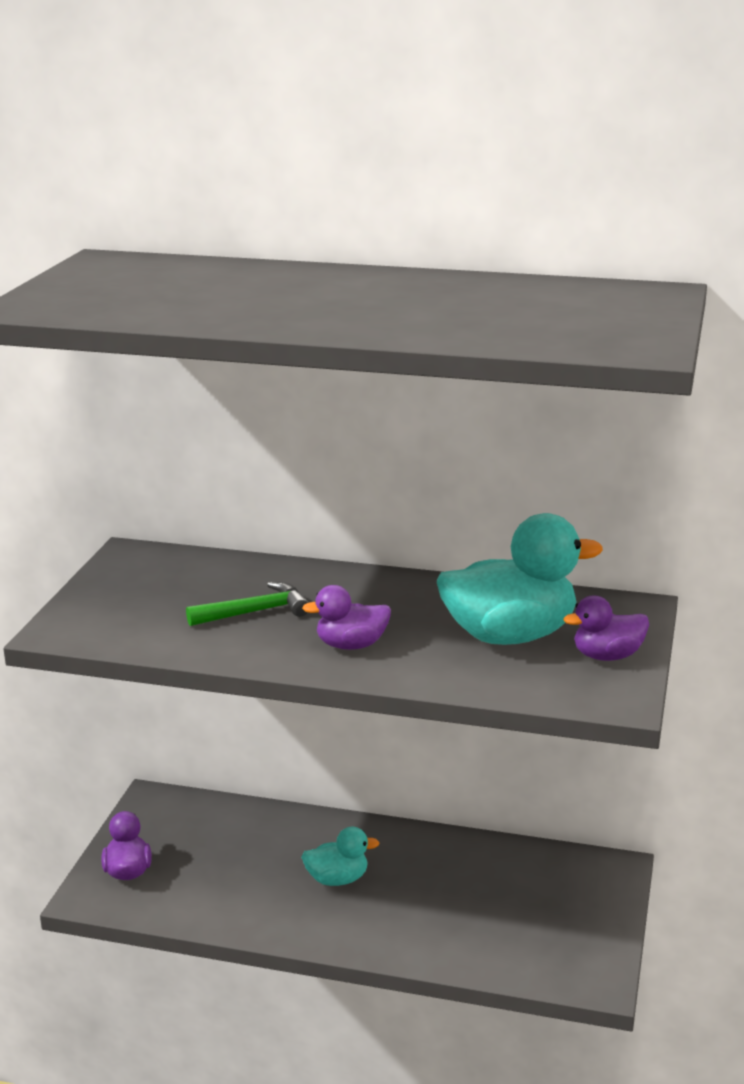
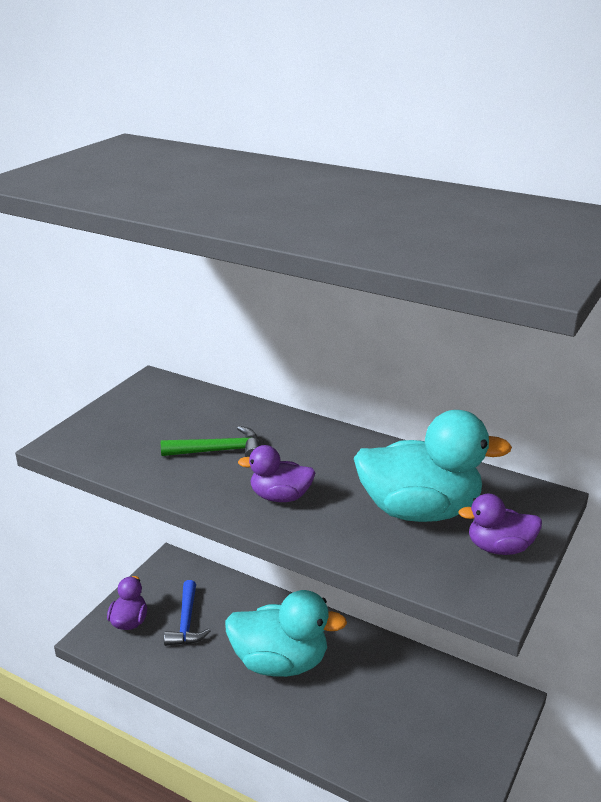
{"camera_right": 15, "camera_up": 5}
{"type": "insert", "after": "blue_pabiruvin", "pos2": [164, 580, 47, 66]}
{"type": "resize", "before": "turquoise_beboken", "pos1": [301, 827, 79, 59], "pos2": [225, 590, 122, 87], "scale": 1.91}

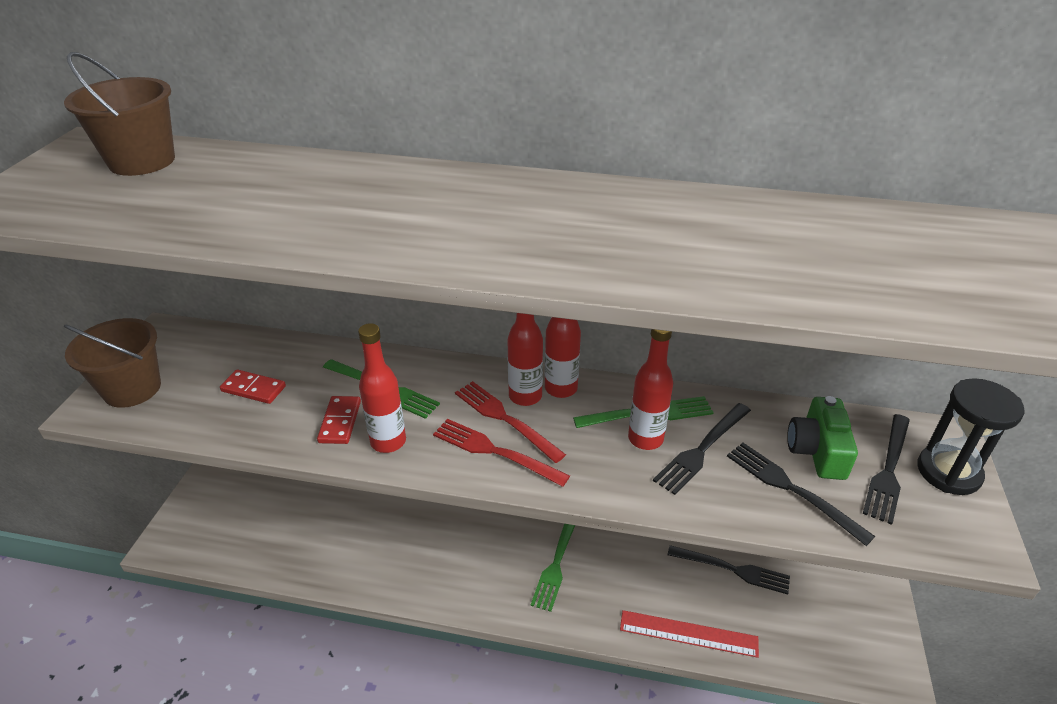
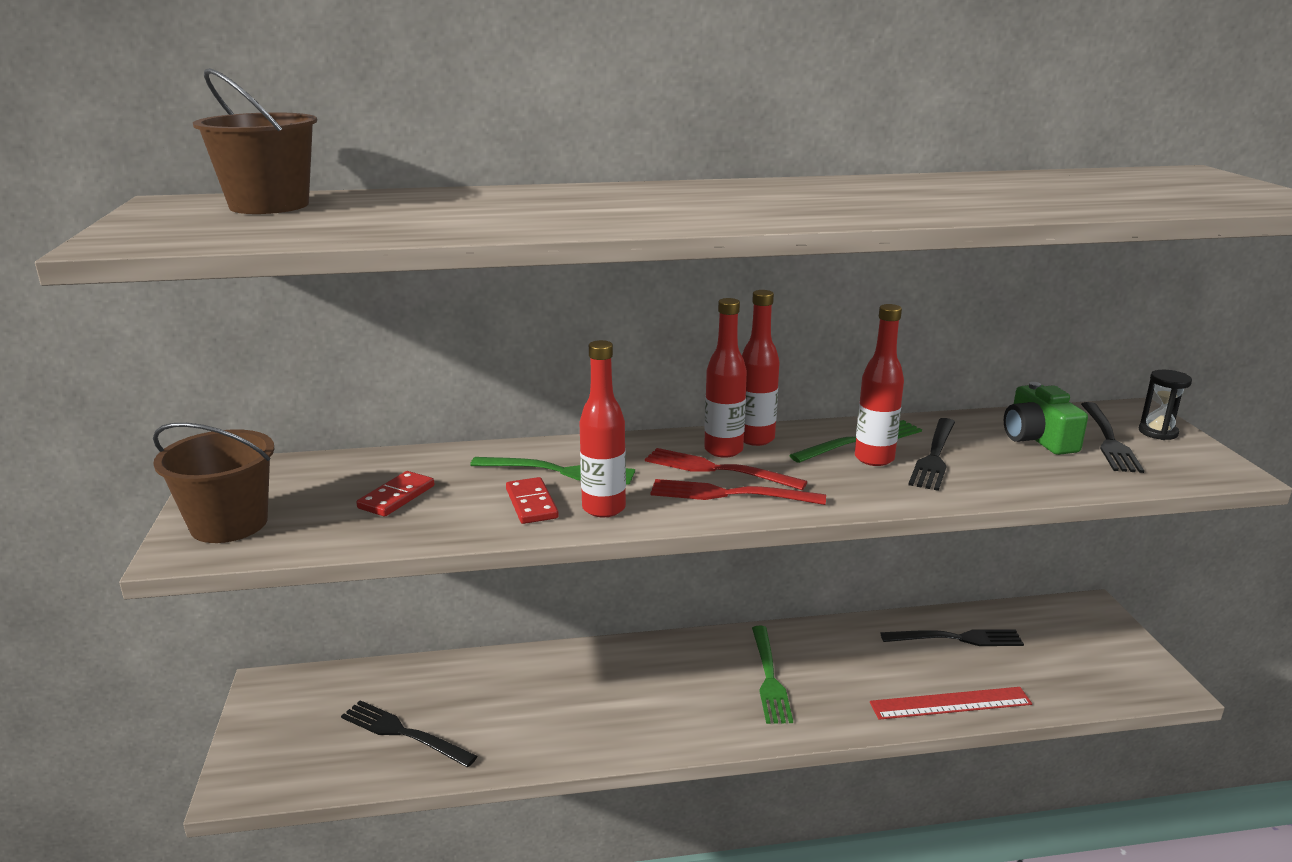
{"camera_right": -20, "camera_up": -15}
{"type": "move", "before": "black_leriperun", "pos1": [727, 443, 148, 103], "pos2": [341, 700, 136, 67]}
{"type": "rotate", "before": "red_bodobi", "pos1": [220, 369, 66, 35], "pos2": [356, 471, 78, 46], "turn": -60}
{"type": "resize", "before": "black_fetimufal", "pos1": [918, 378, 107, 117], "pos2": [1139, 370, 53, 70], "scale": 0.6}

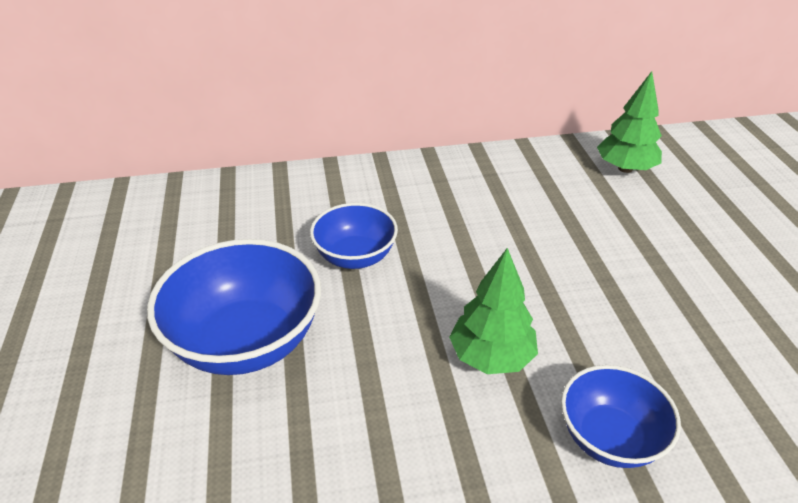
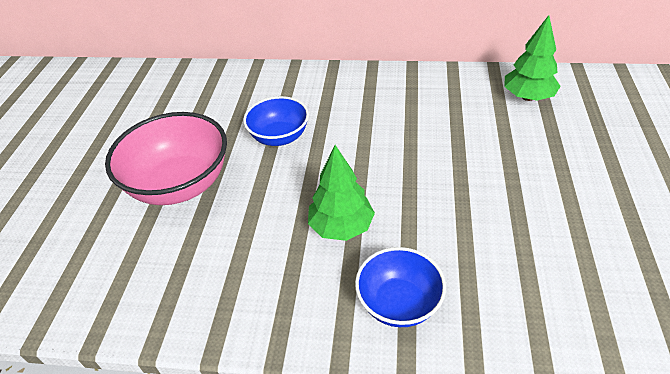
{"camera_right": 20, "camera_up": 5}
{"type": "recolor", "before": "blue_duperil", "after": "pink_duperil", "pos1": [147, 239, 174, 136], "pos2": [105, 112, 122, 93]}

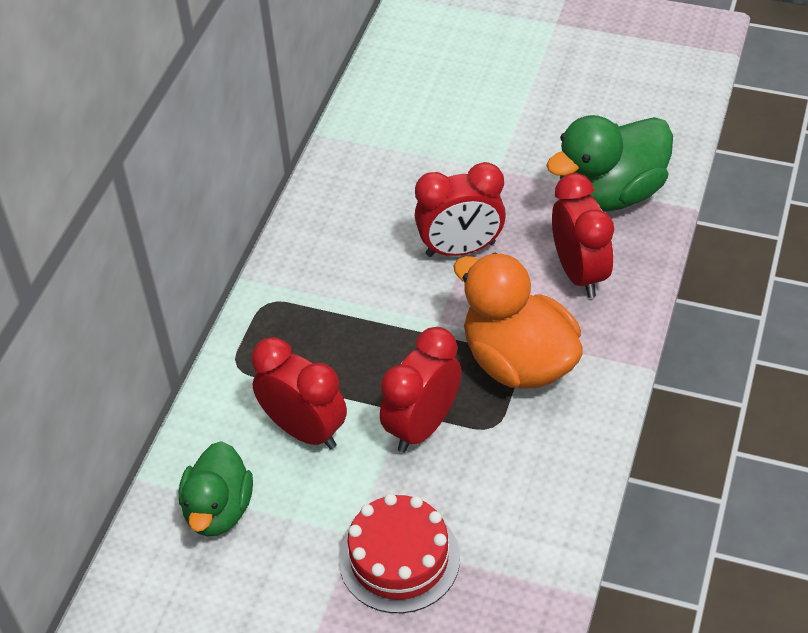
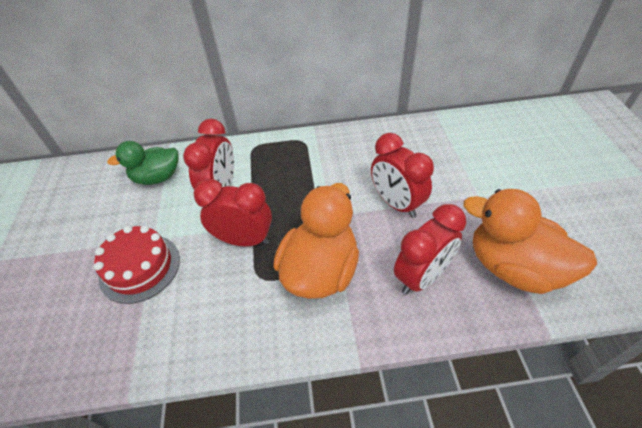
{"camera_right": 65, "camera_up": 0}
{"type": "recolor", "before": "green_beboken", "after": "orange_beboken", "pos1": [546, 115, 127, 97], "pos2": [464, 189, 133, 105]}

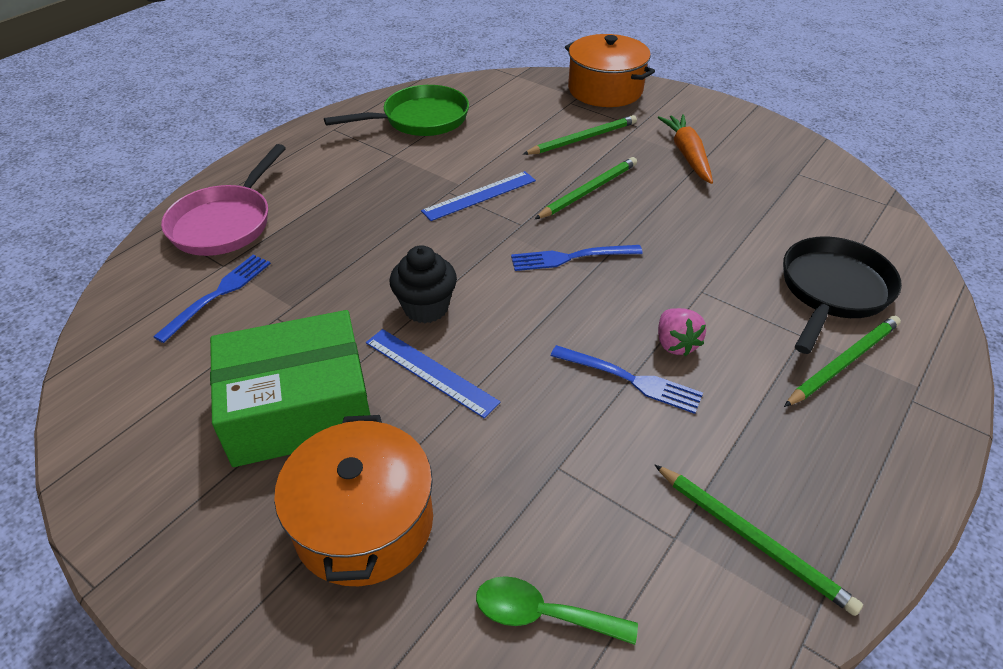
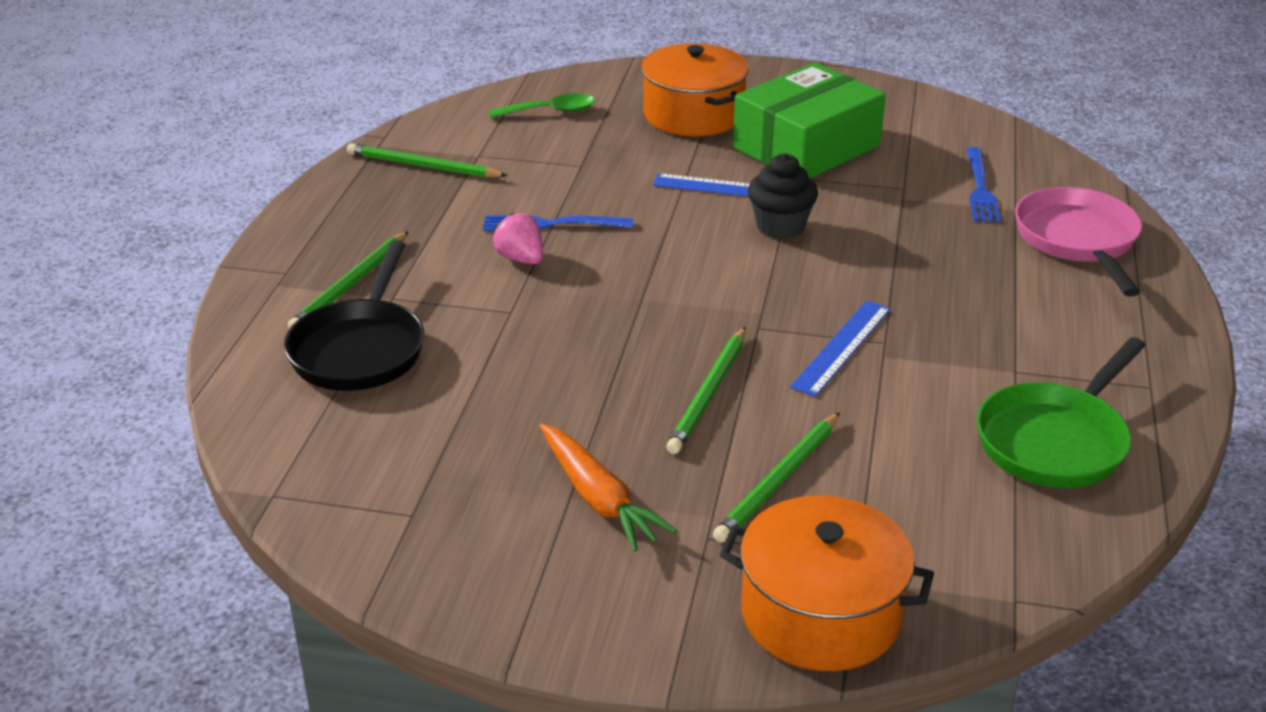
{"camera_right": 155, "camera_up": -10}
{"type": "delete", "before": "blue_leriperun", "pos1": [511, 245, 132, 26]}

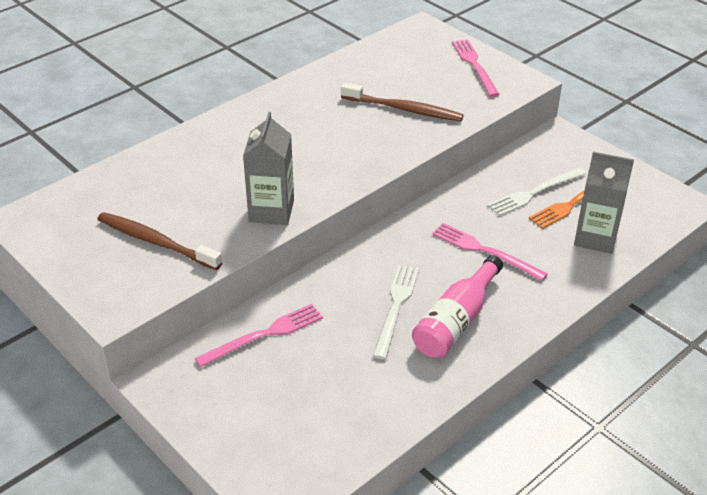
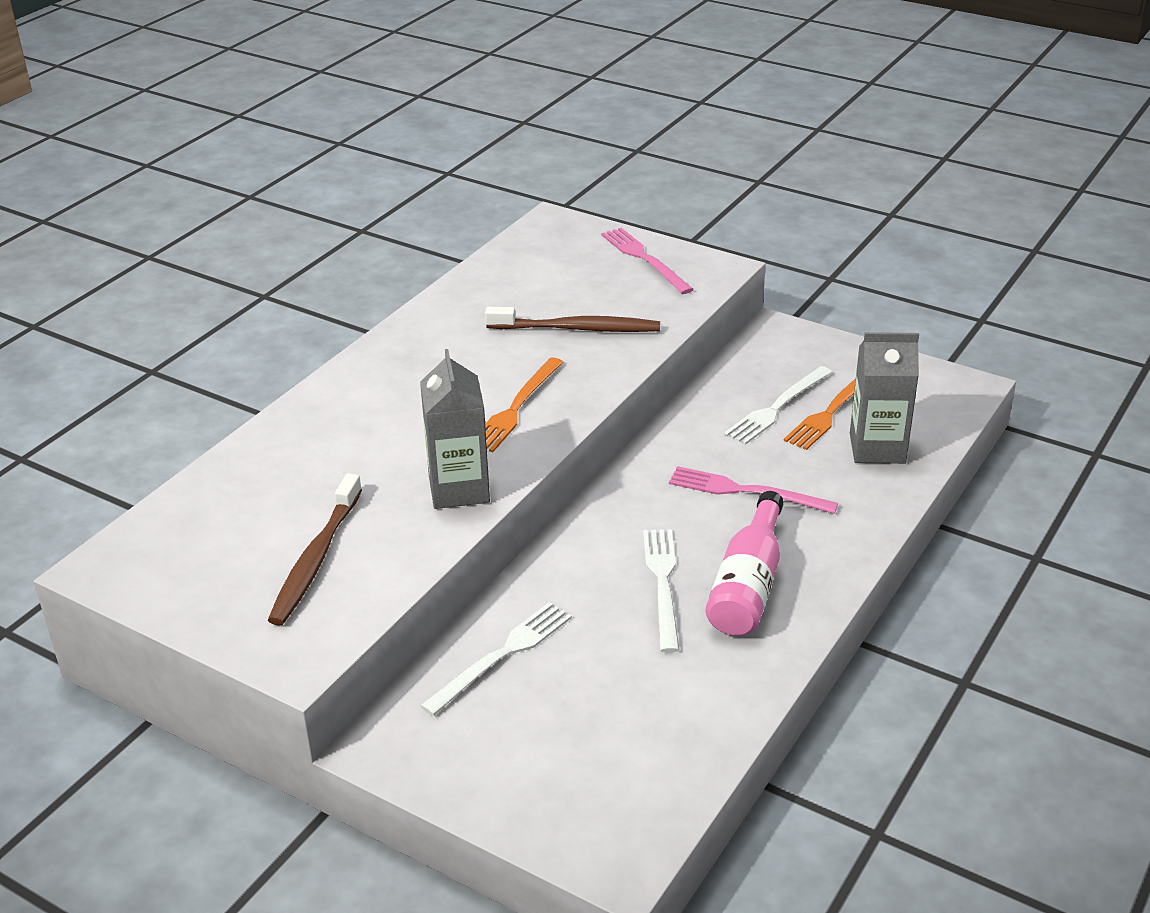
{"camera_right": -15, "camera_up": -5}
{"type": "rotate", "before": "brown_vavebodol", "pos1": [97, 212, 125, 58], "pos2": [268, 473, 94, 153], "turn": -90}
{"type": "recolor", "before": "pink_leriperun", "after": "white_leriperun", "pos1": [195, 304, 128, 63], "pos2": [420, 602, 152, 114]}
{"type": "insert", "after": "orange_leriperun", "pos2": [485, 358, 78, 94]}

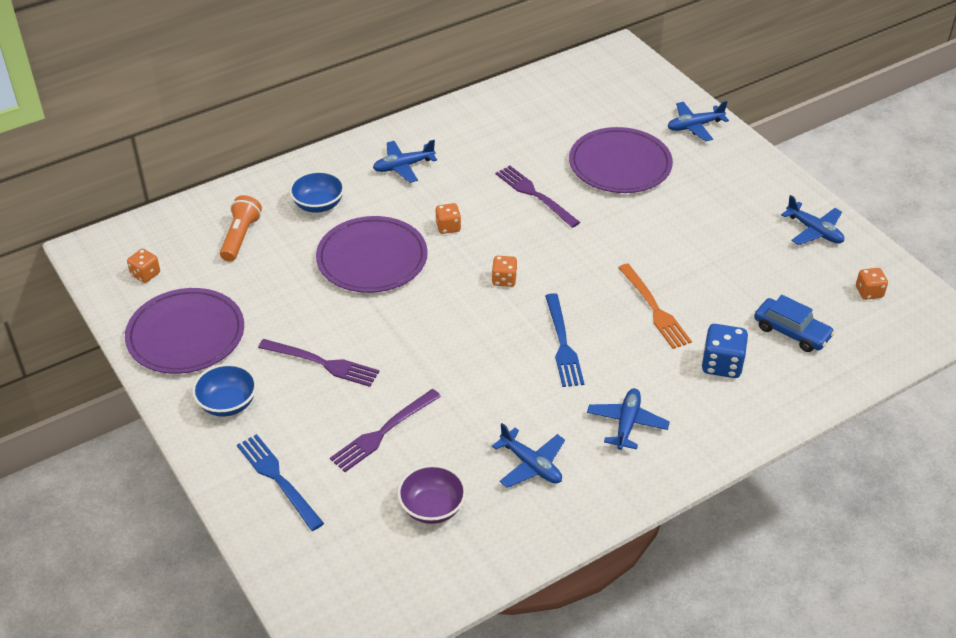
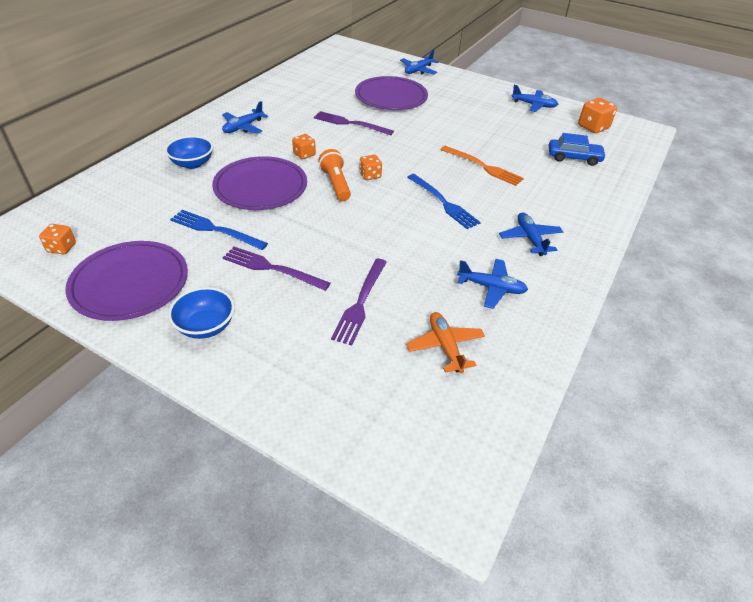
{"camera_right": -30, "camera_up": 0}
{"type": "move", "before": "blue_leriperun", "pos1": [237, 434, 87, 97], "pos2": [170, 210, 98, 40]}
{"type": "rotate", "before": "purple_leriperun", "pos1": [258, 339, 121, 48], "pos2": [223, 247, 108, 44], "turn": -150}
{"type": "move", "before": "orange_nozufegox", "pos1": [220, 195, 42, 67], "pos2": [318, 149, 33, 52]}
{"type": "replace", "before": "purple_duperil", "after": "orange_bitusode", "pos1": [397, 464, 69, 60], "pos2": [406, 312, 79, 61]}
{"type": "resize", "before": "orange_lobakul", "pos1": [856, 268, 32, 32], "pos2": [578, 98, 39, 35], "scale": 1.58}
{"type": "delete", "before": "blue_lobakul", "pos1": [702, 324, 46, 54]}

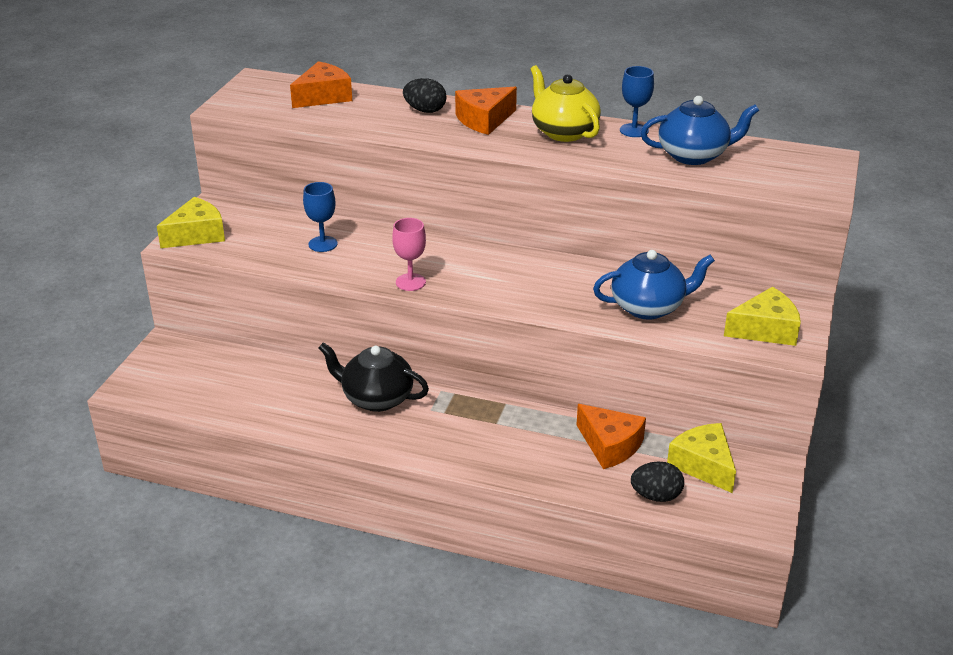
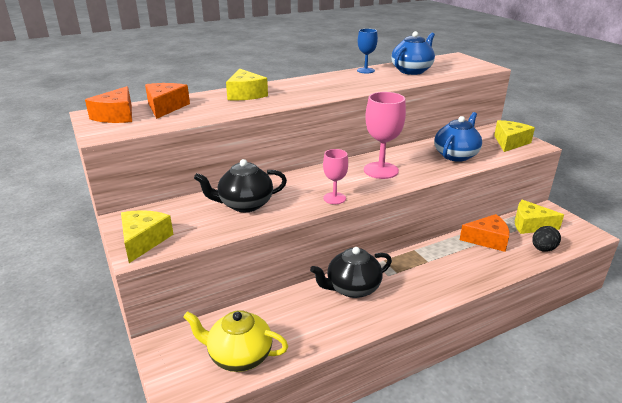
{"camera_right": -45, "camera_up": -5}
{"type": "move", "before": "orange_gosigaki", "pos1": [455, 87, 62, 48], "pos2": [85, 86, 47, 37]}
{"type": "move", "before": "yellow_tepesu", "pos1": [530, 65, 71, 77], "pos2": [183, 310, 105, 62]}
{"type": "replace", "before": "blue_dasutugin", "after": "black_tepesu", "pos1": [303, 182, 35, 70], "pos2": [194, 159, 93, 53]}
{"type": "replace", "before": "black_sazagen", "after": "yellow_gosigaki", "pos1": [403, 78, 44, 35], "pos2": [226, 68, 42, 33]}
{"type": "insert", "after": "pink_dasutugin", "pos2": [364, 92, 42, 87]}

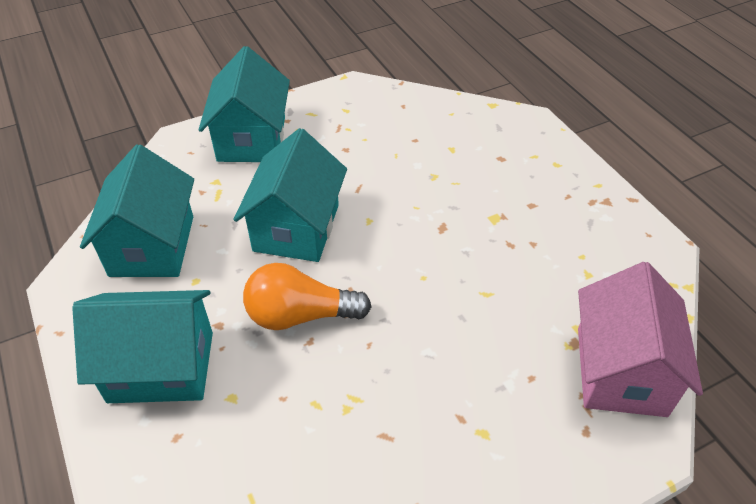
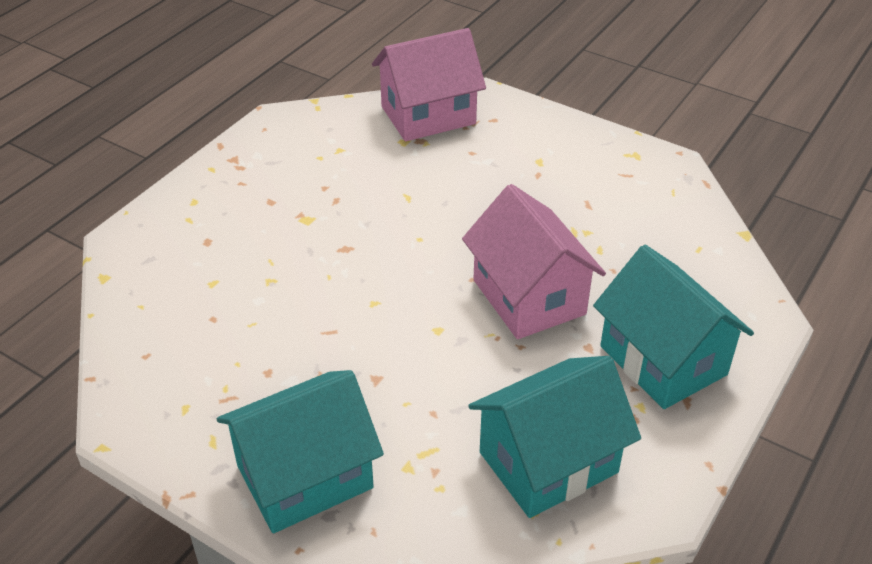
{"camera_right": -120, "camera_up": -5}
{"type": "replace", "before": "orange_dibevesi", "after": "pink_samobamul", "pos1": [243, 263, 129, 67], "pos2": [462, 184, 144, 155]}
{"type": "delete", "before": "turquoise_samobamul", "pos1": [234, 128, 113, 134]}

